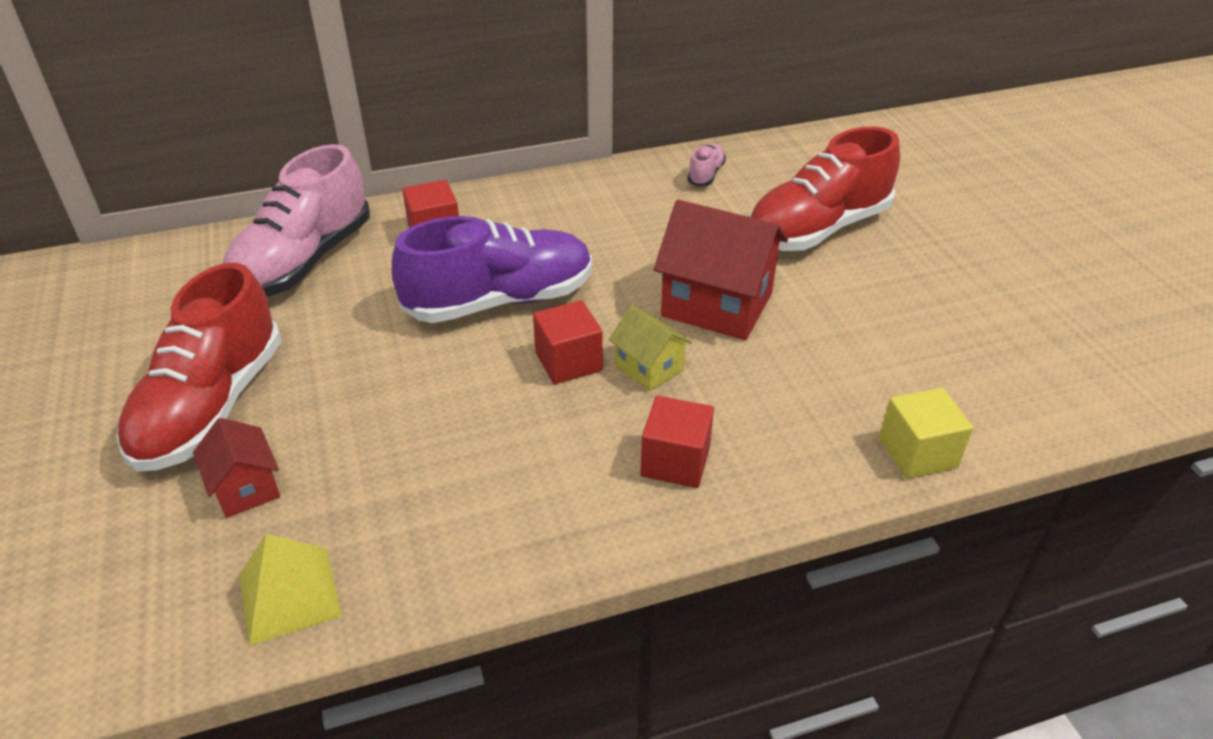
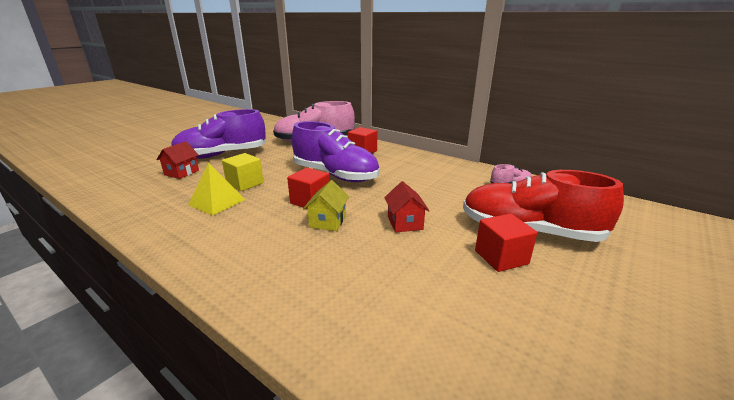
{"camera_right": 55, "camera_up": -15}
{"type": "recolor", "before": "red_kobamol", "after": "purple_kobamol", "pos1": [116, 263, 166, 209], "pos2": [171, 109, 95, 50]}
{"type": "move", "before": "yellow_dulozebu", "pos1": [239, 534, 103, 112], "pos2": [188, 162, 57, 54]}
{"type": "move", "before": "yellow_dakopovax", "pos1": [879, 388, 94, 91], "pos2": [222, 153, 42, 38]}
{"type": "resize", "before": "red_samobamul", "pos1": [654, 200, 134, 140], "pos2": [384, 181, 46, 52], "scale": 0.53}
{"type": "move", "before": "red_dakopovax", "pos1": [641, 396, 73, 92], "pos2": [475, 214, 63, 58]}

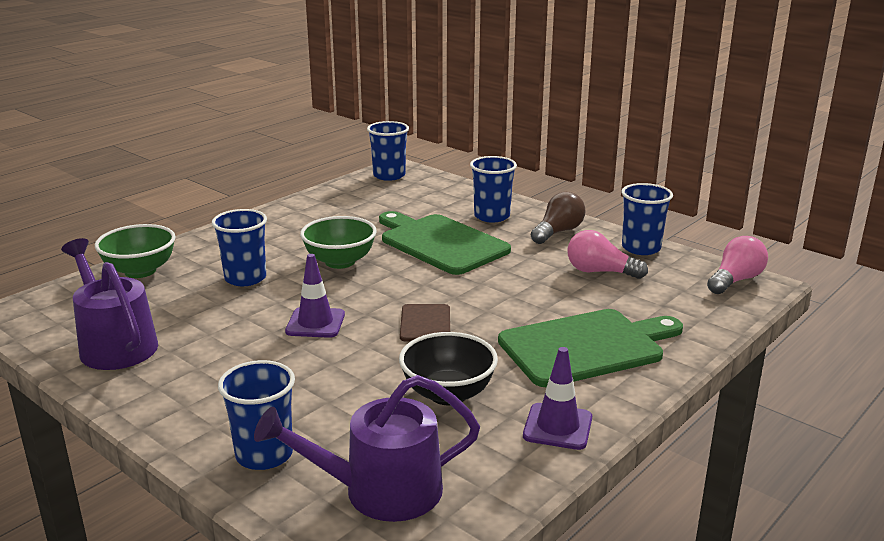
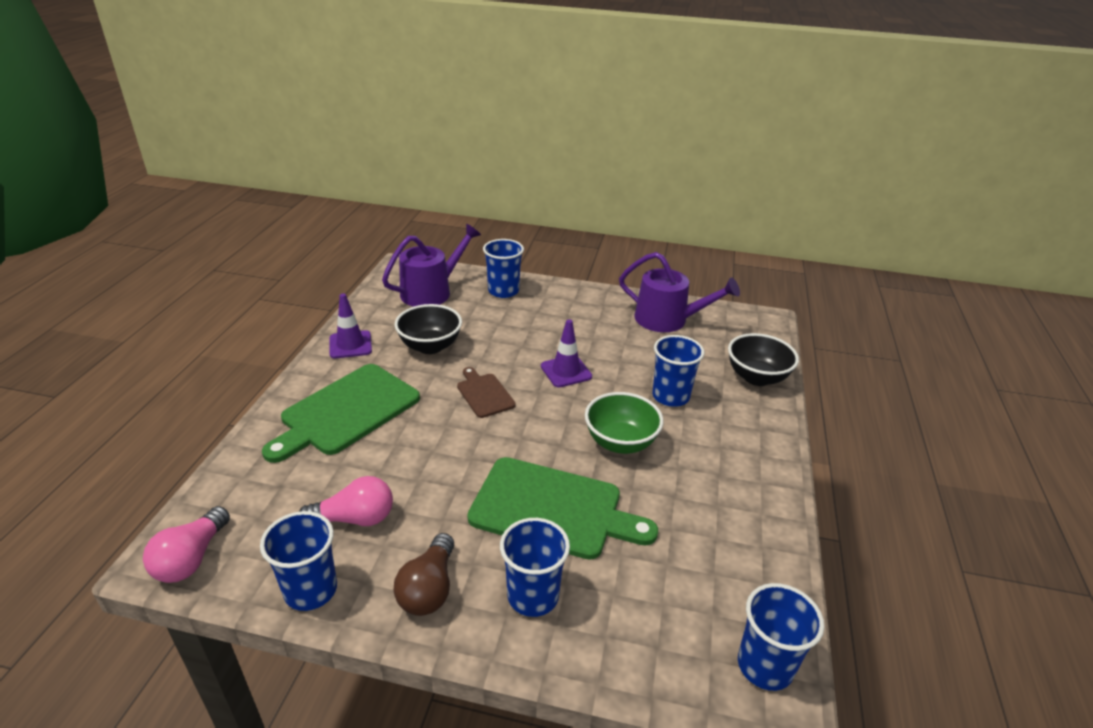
{"camera_right": 150, "camera_up": 10}
{"type": "recolor", "before": "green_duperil", "after": "black_duperil", "pos1": [95, 224, 81, 54], "pos2": [728, 333, 71, 53]}

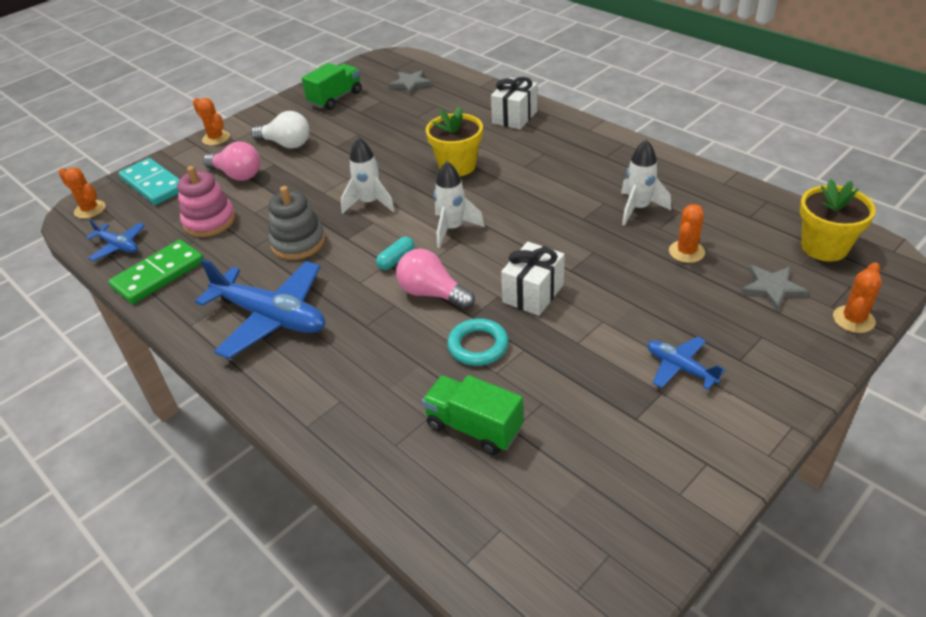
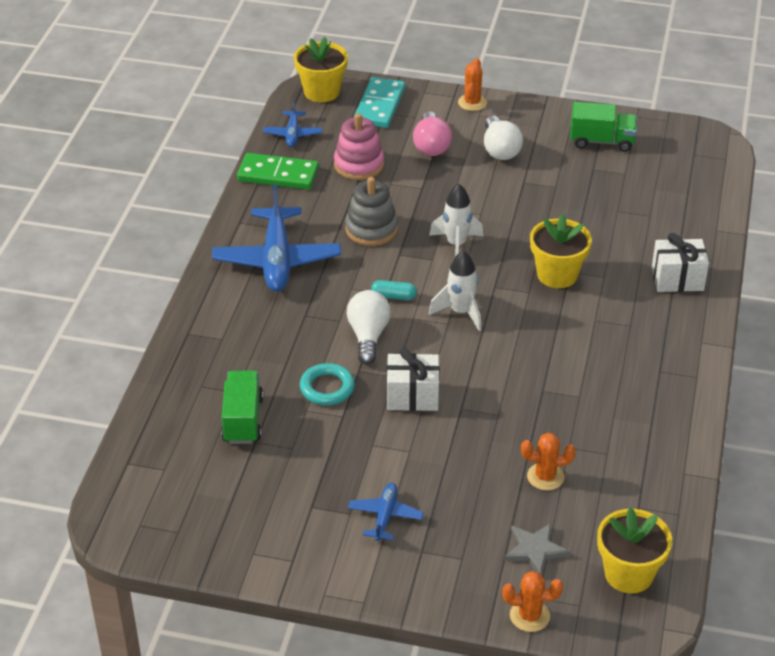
{"camera_right": 55, "camera_up": 0}
{"type": "replace", "before": "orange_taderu", "after": "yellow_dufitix", "pos1": [59, 167, 46, 52], "pos2": [294, 37, 54, 65]}
{"type": "recolor", "before": "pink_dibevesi", "after": "white_dibevesi", "pos1": [396, 249, 79, 60], "pos2": [347, 290, 44, 75]}
{"type": "delete", "before": "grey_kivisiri", "pos1": [388, 70, 44, 25]}
{"type": "delete", "before": "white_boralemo", "pos1": [621, 140, 50, 86]}

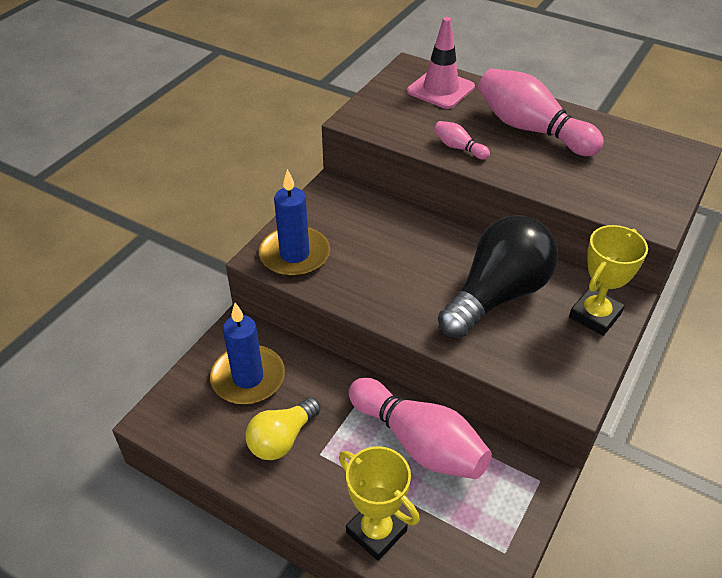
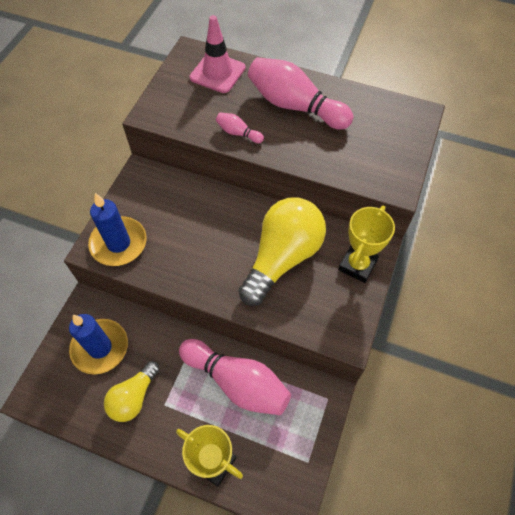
{"camera_right": -10, "camera_up": 15}
{"type": "recolor", "before": "black_dibevesi", "after": "yellow_dibevesi", "pos1": [438, 215, 120, 123], "pos2": [238, 197, 88, 109]}

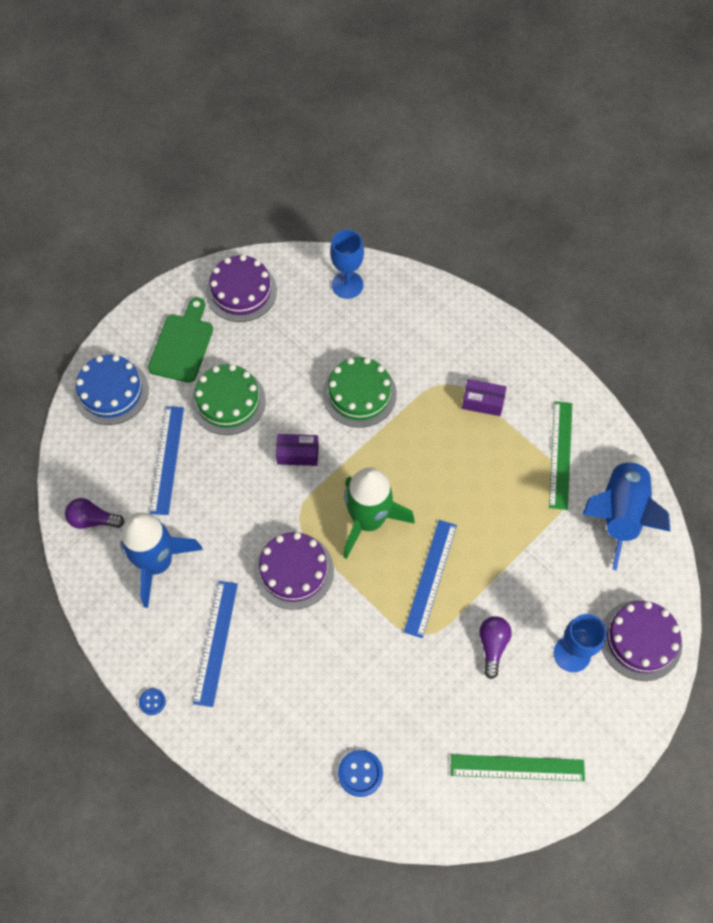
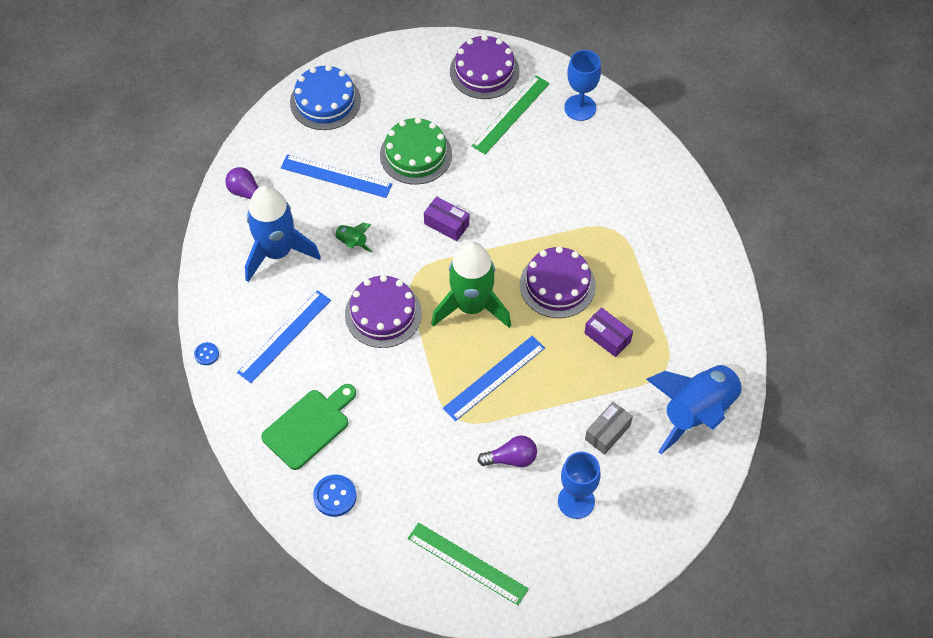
{"camera_right": 30, "camera_up": -5}
{"type": "move", "before": "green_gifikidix", "pos1": [148, 297, 65, 86], "pos2": [261, 384, 95, 86]}
{"type": "rotate", "before": "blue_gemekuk", "pos1": [150, 406, 34, 109], "pos2": [281, 154, 111, 44], "turn": 75}
{"type": "insert", "after": "green_boralemo", "pos2": [332, 223, 41, 30]}
{"type": "move", "before": "green_gemekuk", "pos1": [549, 401, 23, 109], "pos2": [471, 75, 79, 79]}
{"type": "rotate", "before": "purple_dibevesi", "pos1": [479, 616, 33, 63], "pos2": [477, 435, 60, 32], "turn": 45}
{"type": "move", "before": "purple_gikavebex", "pos1": [602, 601, 80, 80], "pos2": [520, 246, 76, 72]}
{"type": "move", "before": "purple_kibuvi", "pos1": [462, 379, 45, 37], "pos2": [584, 307, 49, 50]}
{"type": "insert", "after": "grey_kibuvi", "pos2": [585, 402, 48, 53]}
{"type": "delete", "before": "green_gikavebex", "pos1": [322, 357, 75, 71]}

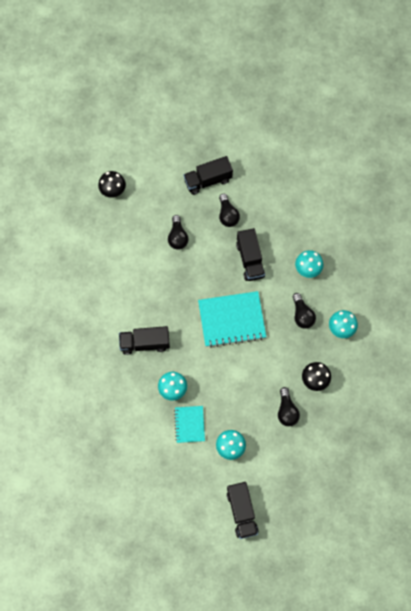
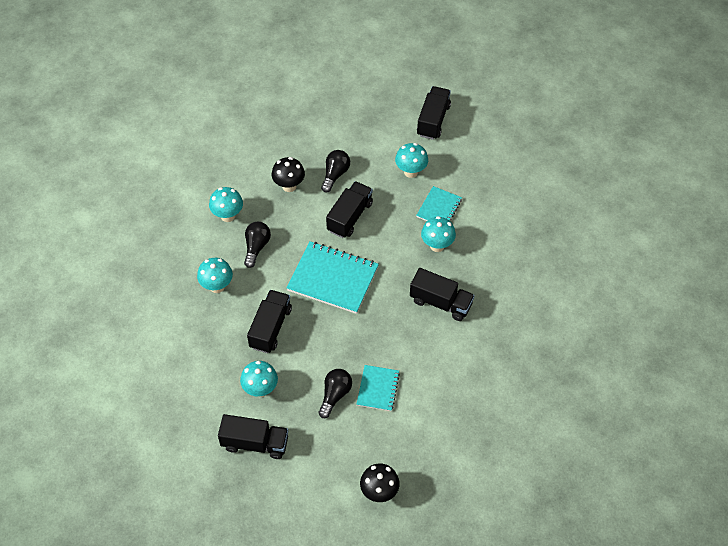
{"camera_right": -150, "camera_up": -15}
{"type": "replace", "before": "black_dibevesi", "after": "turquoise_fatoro", "pos1": [219, 194, 21, 33], "pos2": [240, 361, 38, 36]}
{"type": "insert", "after": "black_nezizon", "pos2": [326, 181, 47, 57]}
{"type": "insert", "after": "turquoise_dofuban", "pos2": [356, 365, 44, 46]}

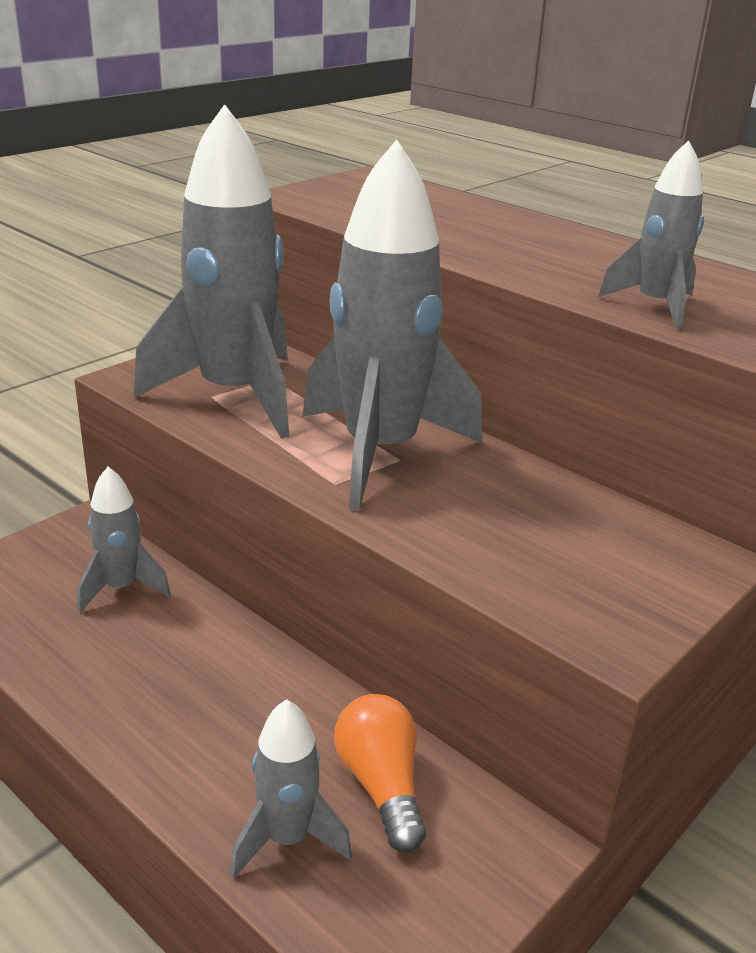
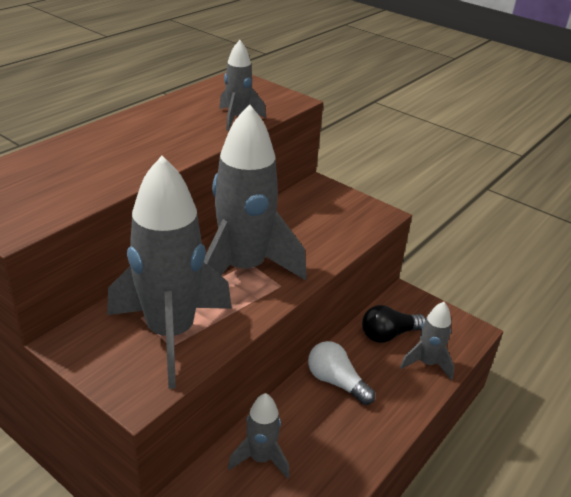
{"camera_right": -95, "camera_up": 5}
{"type": "insert", "after": "white_dibevesi", "pos2": [308, 341, 67, 64]}
{"type": "recolor", "before": "orange_dibevesi", "after": "black_dibevesi", "pos1": [334, 694, 92, 158], "pos2": [362, 305, 64, 38]}

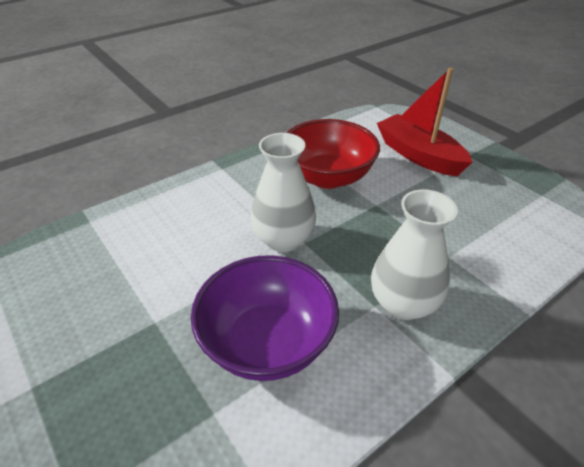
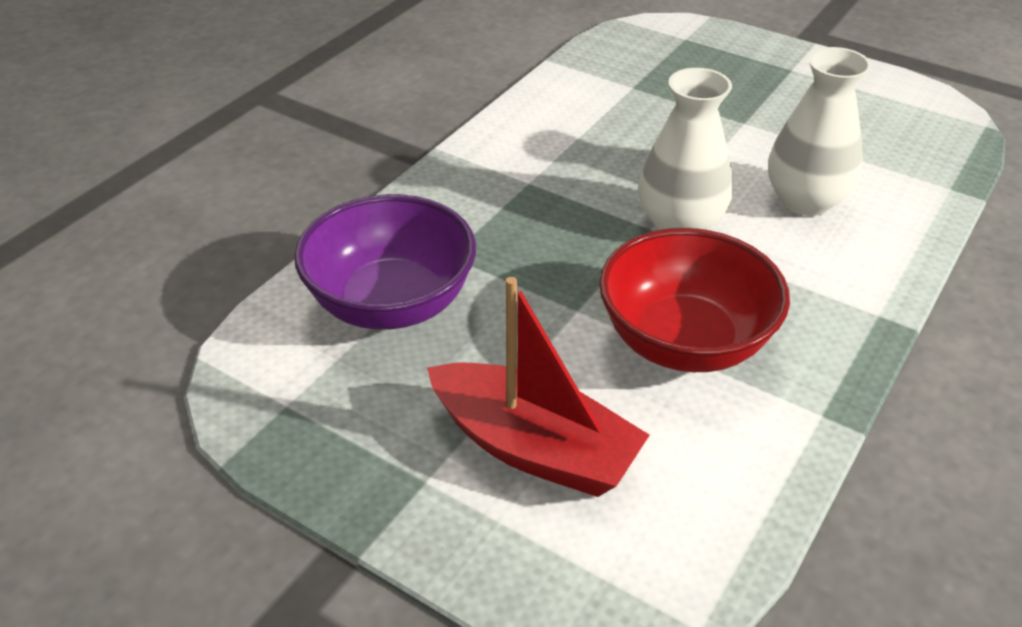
{"camera_right": 160, "camera_up": 0}
{"type": "move", "before": "purple_duperil", "pos1": [191, 255, 148, 126], "pos2": [294, 194, 182, 136]}
{"type": "move", "before": "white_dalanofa", "pos1": [371, 189, 87, 131], "pos2": [768, 47, 103, 169]}

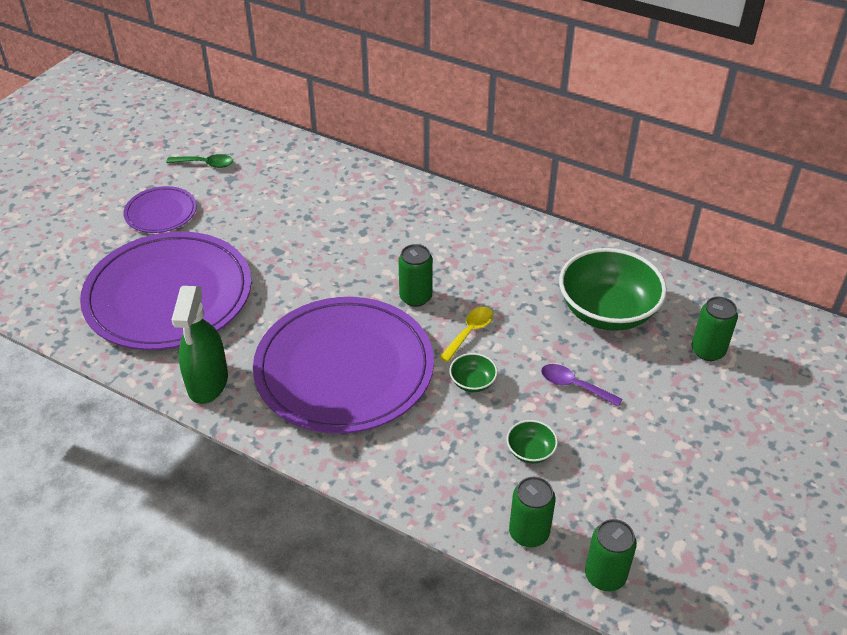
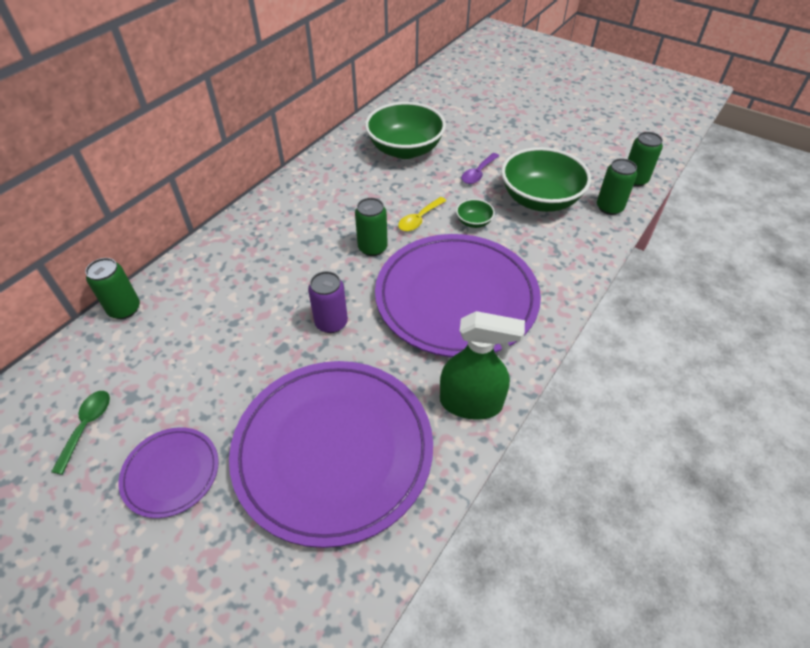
{"camera_right": -85, "camera_up": 5}
{"type": "move", "before": "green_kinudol", "pos1": [692, 297, 46, 64], "pos2": [85, 258, 55, 61]}
{"type": "insert", "after": "purple_kinudol", "pos2": [308, 271, 40, 62]}
{"type": "rotate", "before": "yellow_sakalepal", "pos1": [439, 307, 54, 55], "pos2": [398, 197, 49, 34], "turn": -90}
{"type": "resize", "before": "green_duperil", "pos1": [507, 420, 51, 44], "pos2": [501, 147, 90, 65], "scale": 2.34}

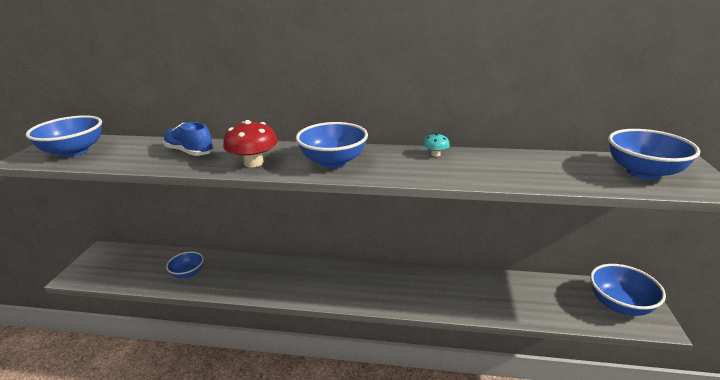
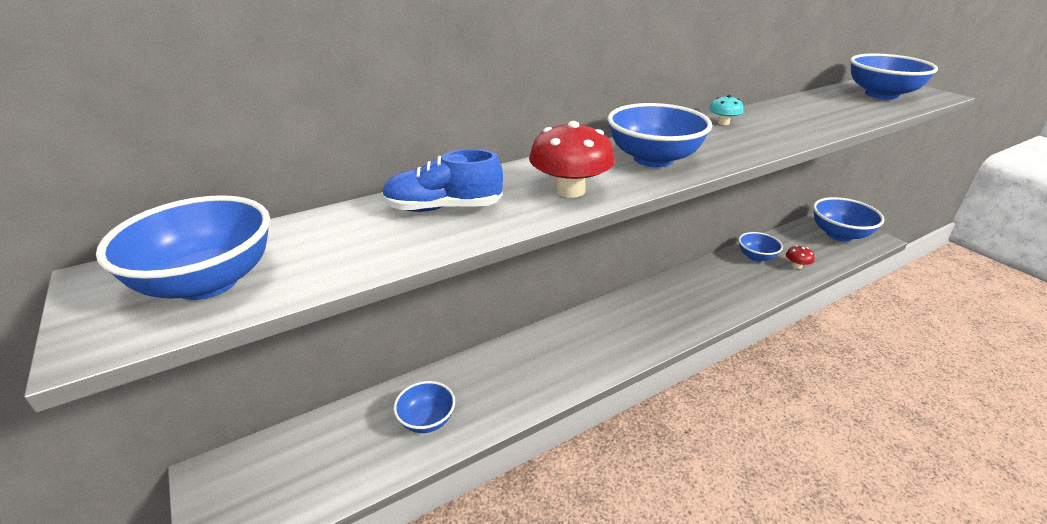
{"camera_right": -40, "camera_up": 5}
{"type": "insert", "after": "blue_duperil", "pos2": [739, 232, 44, 30]}
{"type": "insert", "after": "red_fatoro", "pos2": [786, 245, 29, 24]}

